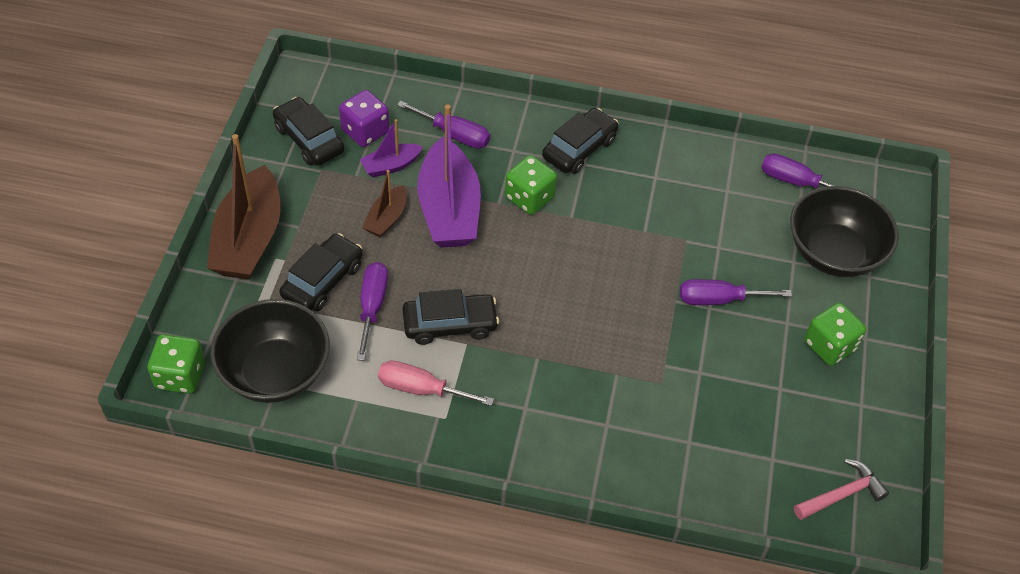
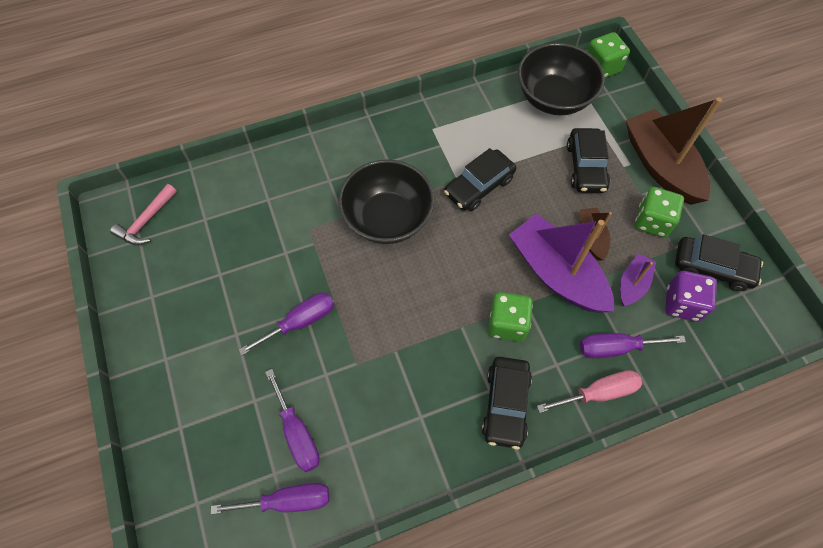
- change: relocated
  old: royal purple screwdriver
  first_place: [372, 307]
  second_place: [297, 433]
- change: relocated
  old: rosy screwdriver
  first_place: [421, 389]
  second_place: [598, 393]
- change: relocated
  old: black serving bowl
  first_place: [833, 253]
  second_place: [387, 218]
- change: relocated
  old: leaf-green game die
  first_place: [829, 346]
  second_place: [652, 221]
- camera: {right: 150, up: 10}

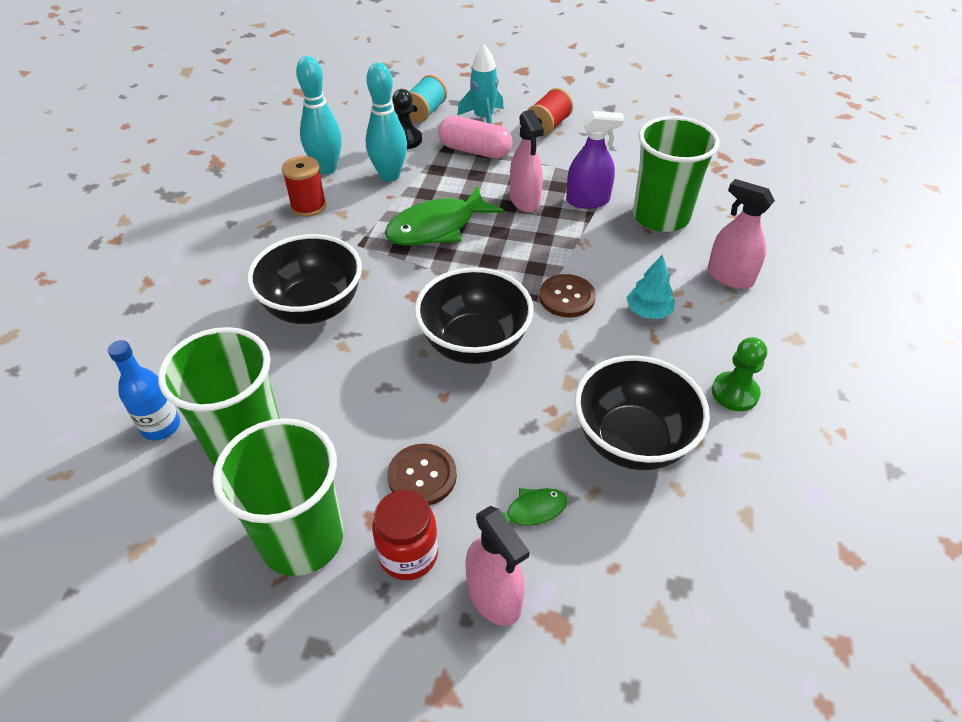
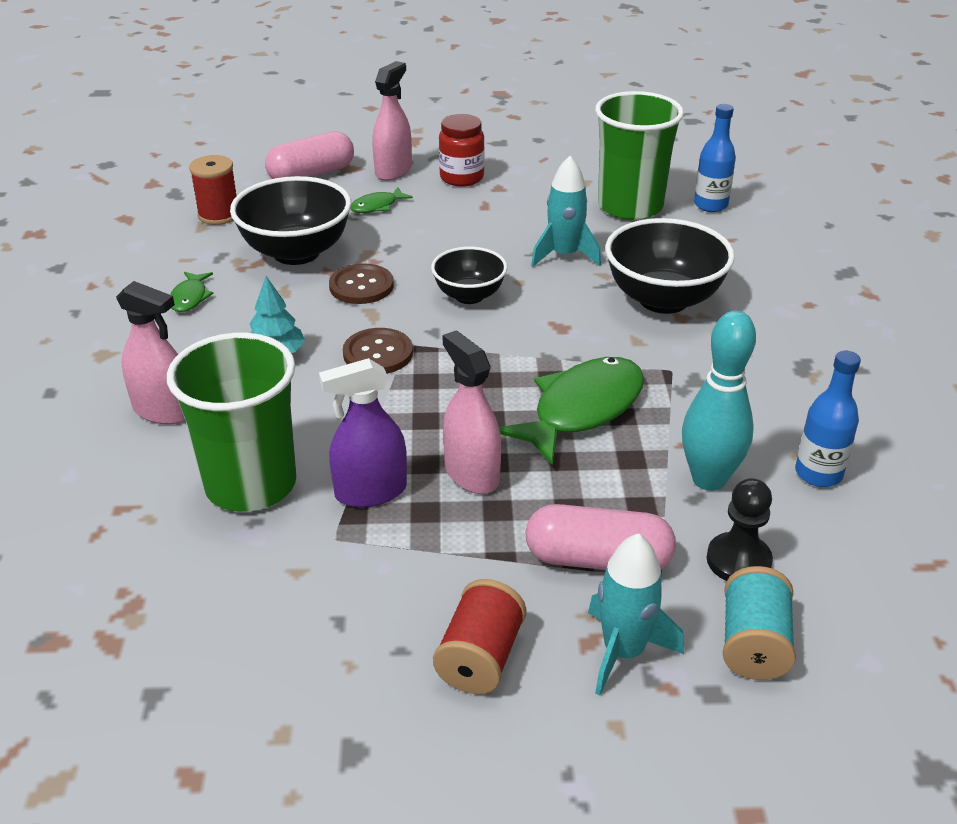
- change: missing
  old: leaf-green tumbler
  first_place: [302, 539]
- change: relocated
  old: crimson spool
  first_place: [308, 206]
  second_place: [219, 215]
- change: exchanged
  old: aqua skittle
  new: blue bottle
  first_place: [326, 169]
  second_place: [818, 474]
- change: relocated
  old: brown sewing button
  first_place: [422, 476]
  second_place: [361, 286]
- change: size
  old: black serving bowl
  first_place: [474, 344]
  second_place: [469, 296]
  factor: 0.61
- change: spun
  old: rosy spray cleaner
  first_place: [494, 596]
  second_place: [393, 171]
  degrees: 75
- change: exchanged
  old: leaf-green game pawn
  new: leaf-green fish
  first_place: [735, 393]
  second_place: [190, 298]
- change: appeared
  new: rosy pill
  second_place: [311, 174]
- change: appeared
  new: aqua toy rocket
  second_place: [564, 255]
- camera: {right: 165, up: -10}

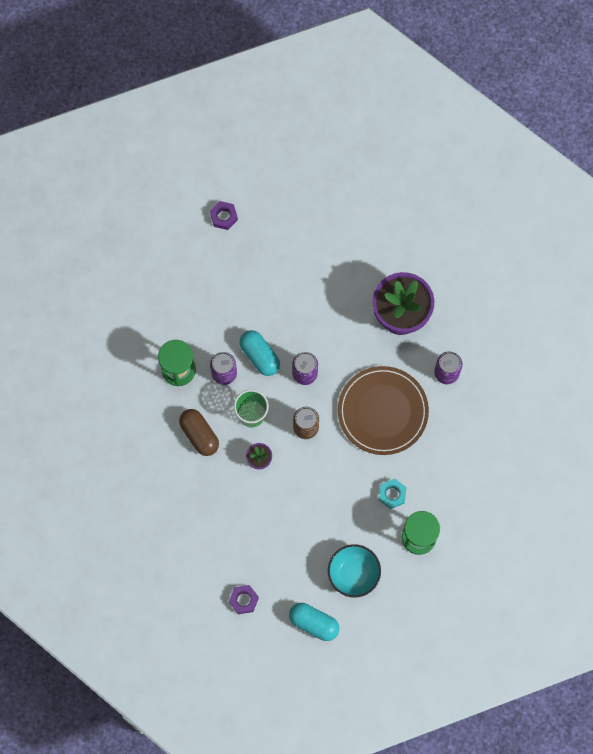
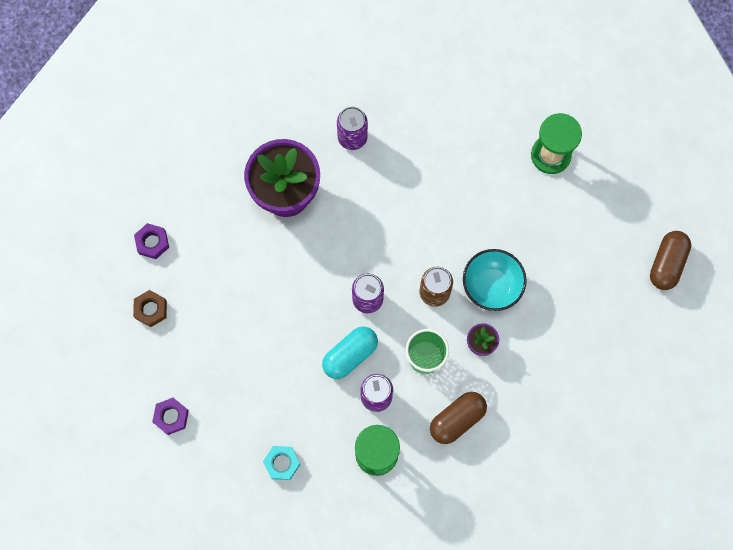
- change: relocated
  old: royal purple hexagon nut
  first_place: [244, 600]
  second_place: [152, 242]
- change: colour
  old: aqua pill
  new: brown pill
  first_place: [314, 623]
  second_place: [666, 264]
- change: relocated
  old: aqua serving bowl
  first_place: [353, 574]
  second_place: [491, 286]
- change: missing
  old: brown dinner plate
  first_place: [382, 411]
- change: relocated
  old: aqua hexagon nut
  first_place: [392, 494]
  second_place: [282, 463]
- change: appeared
  new: brown hexagon nut
  second_place: [151, 309]
- camera: {right: -95, up: 0}

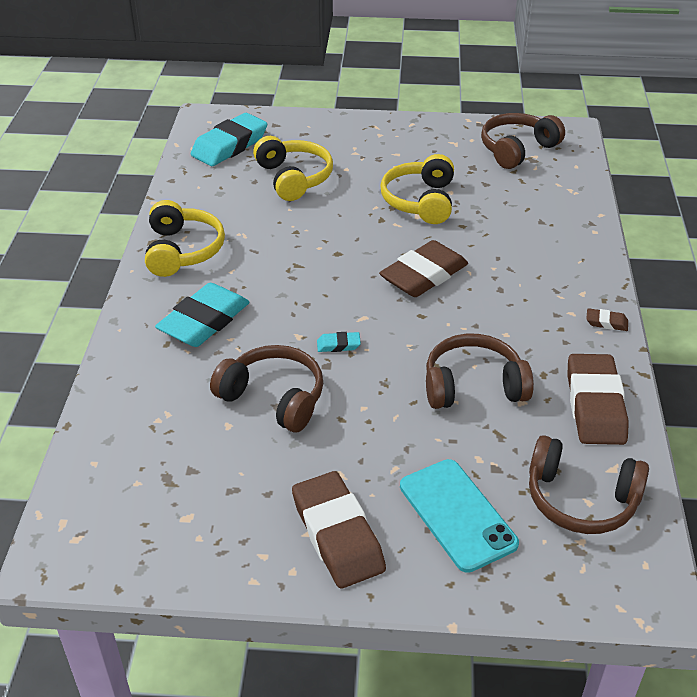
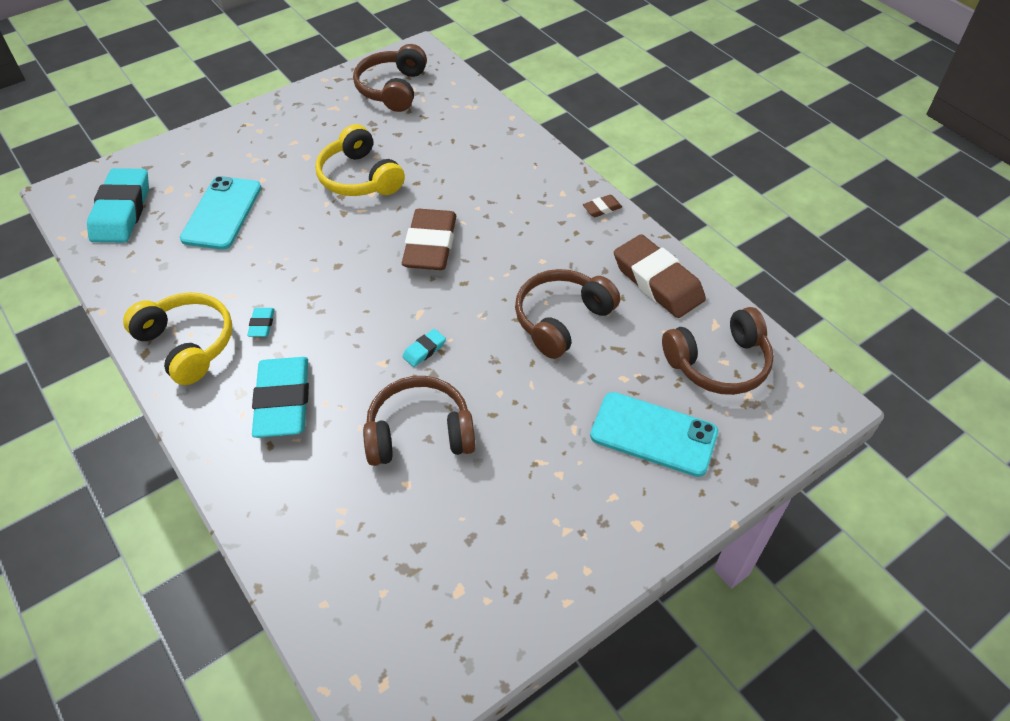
- change: exchanged
  old: golden headset
  new: aqua phone
  first_place: [294, 178]
  second_place: [222, 213]
- change: missing
  old: brown gum eraser
  first_place: [337, 535]
- change: appeared
  new: aqua gum eraser
  second_place: [262, 324]
- camera: {right: -40, up: 10}

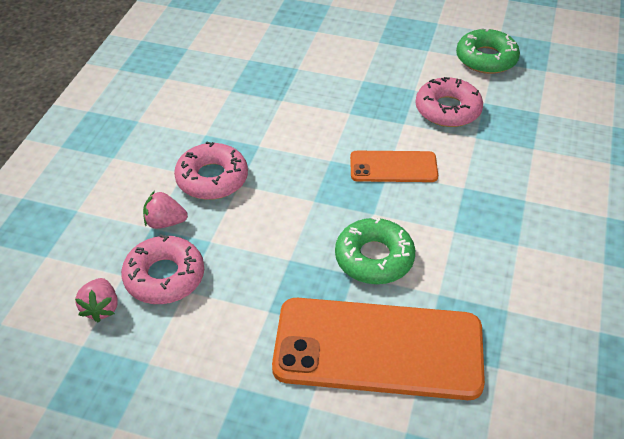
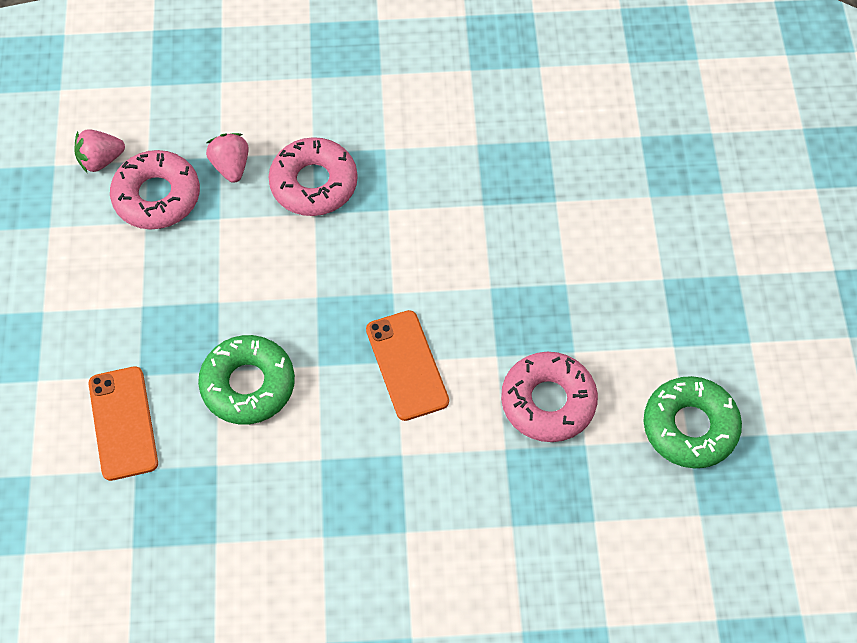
- change: size
  old: orange-coloured phone
  first_place: [378, 349]
  second_place: [123, 423]
  factor: 0.51
- camera: {right: 70, up: 15}

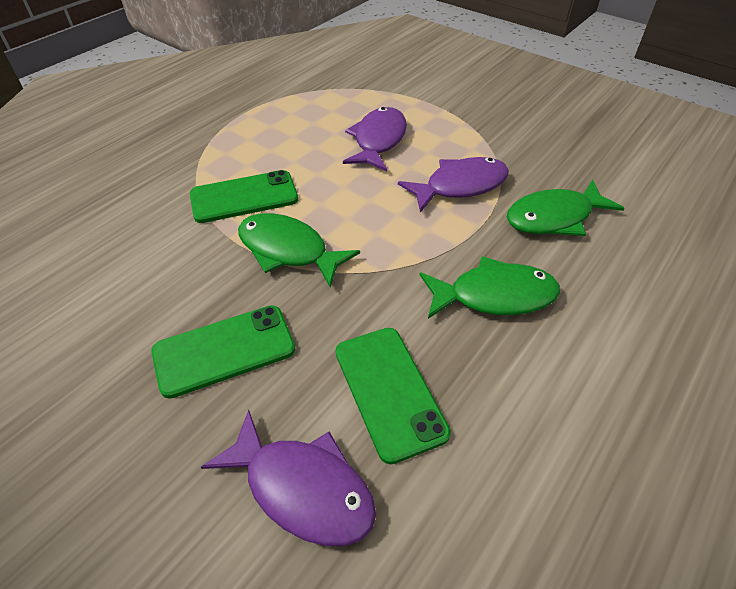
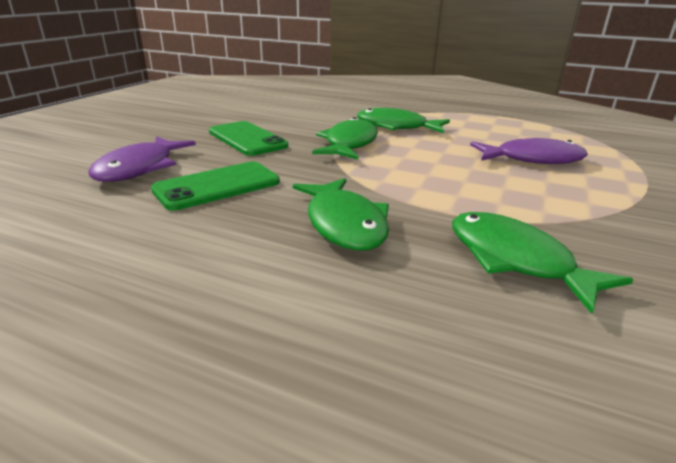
- change: exchanged
  old: leaf-green phone
  new: leaf-green fish
  first_place: [244, 197]
  second_place: [396, 127]
- change: missing
  old: royal purple fish
  first_place: [460, 186]
- camera: {right: 75, up: -20}

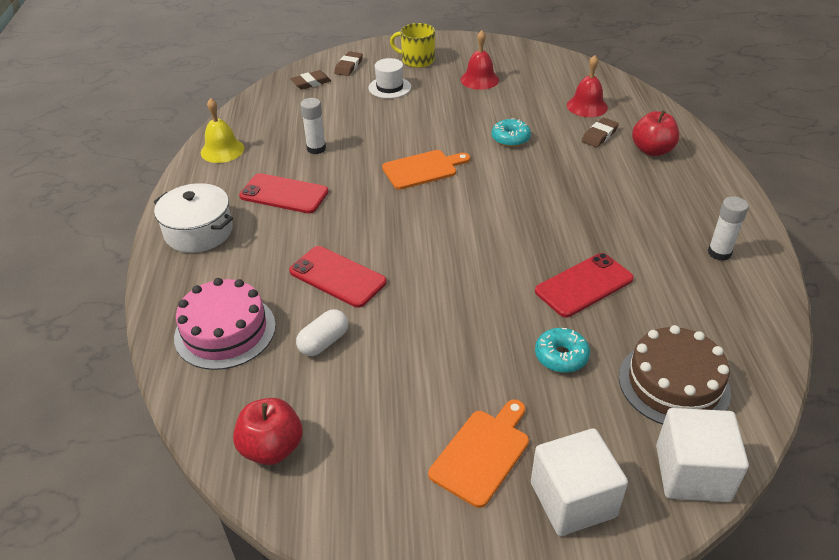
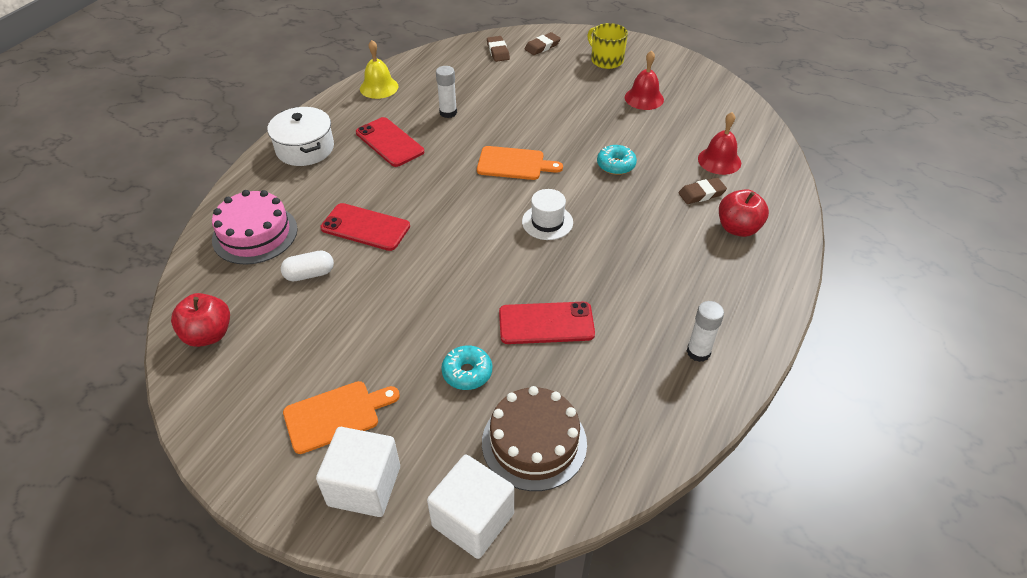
- change: spun
  old: crimson phone
  first_place: [337, 277]
  second_place: [365, 227]
  degrees: -45
- change: spun
  old: brown gum eraser
  first_place: [311, 83]
  second_place: [498, 51]
  degrees: 75
- change: relocated
  old: pure white hat
  first_place: [389, 87]
  second_place: [547, 222]
- camera: {right: 30, up: 5}

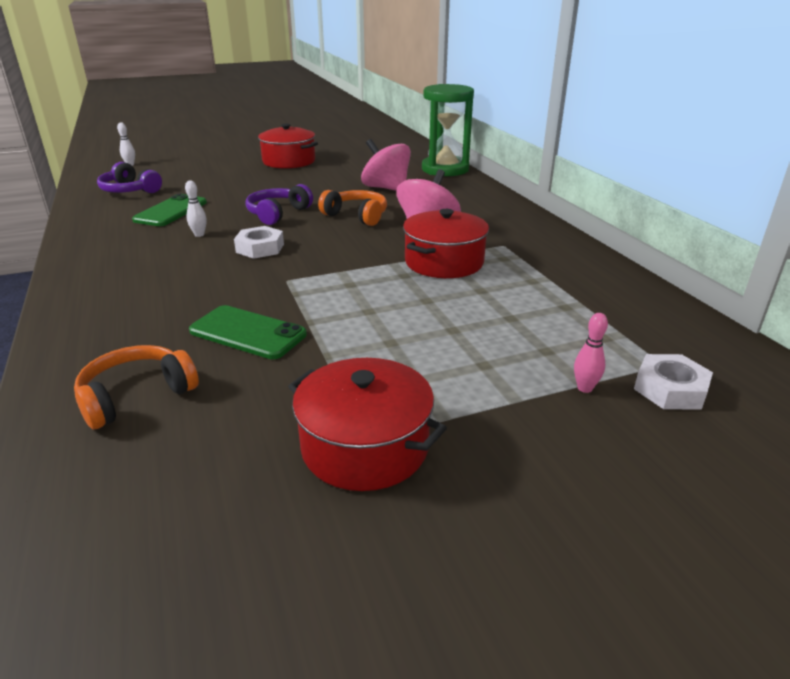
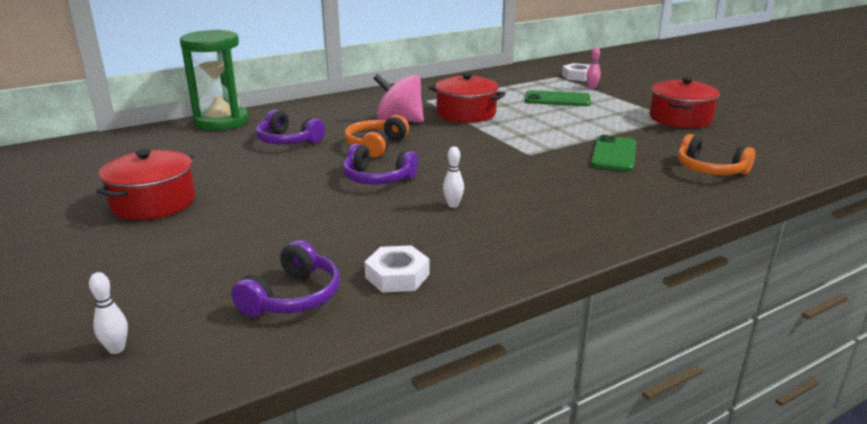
- change: relocated
  old: leaf-green phone
  first_place: [171, 211]
  second_place: [557, 99]
- change: relocated
  old: pure white hexagon nut
  first_place: [260, 248]
  second_place: [397, 276]
- change: exchanged
  old: rosy spinning top
  new: royal purple headset
  first_place: [386, 188]
  second_place: [288, 141]
- camera: {right: -100, up: -5}

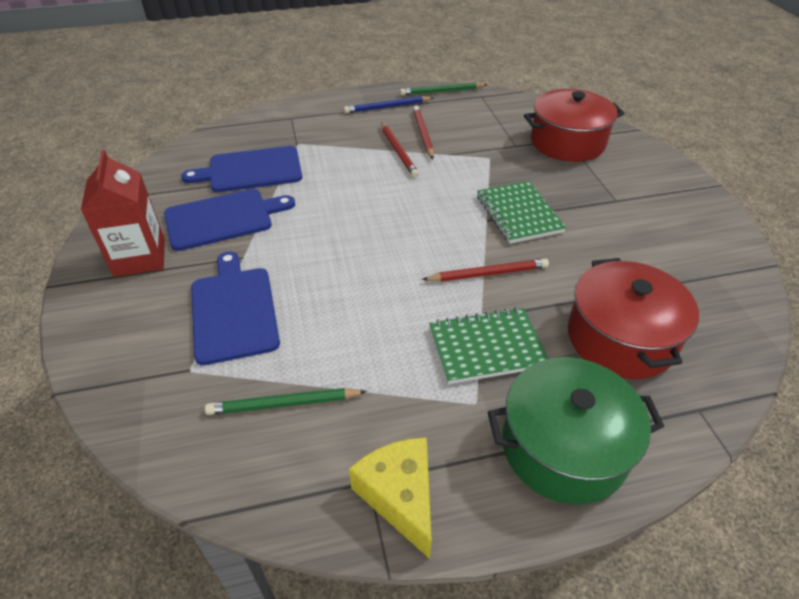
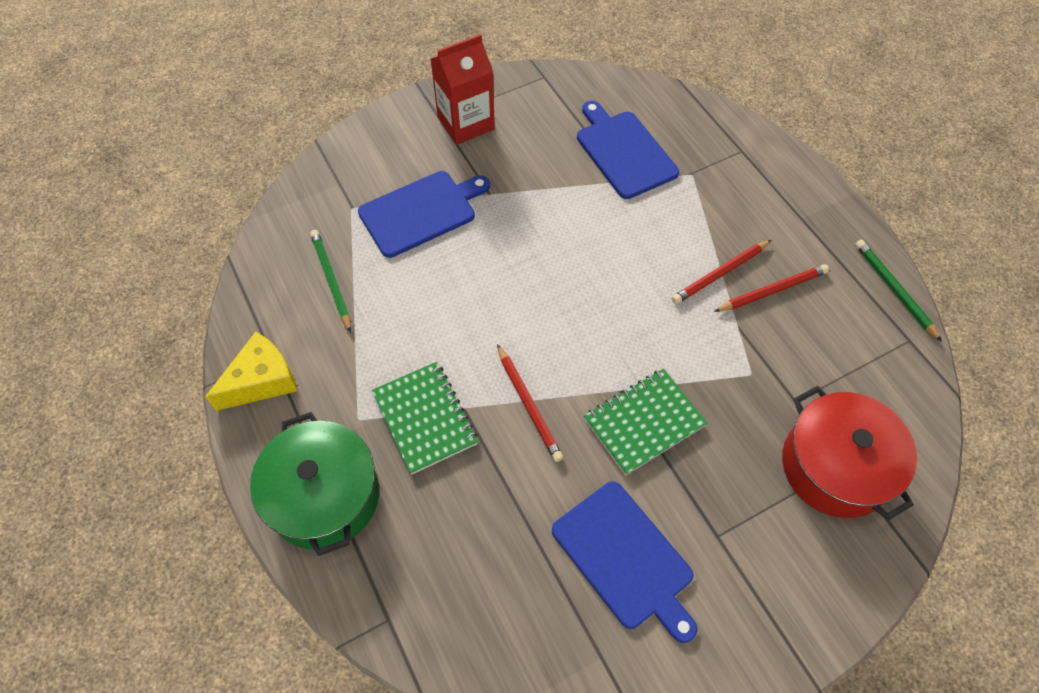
- change: relocated
  old: blue chopping board
  first_place: [223, 219]
  second_place: [625, 558]
- change: missing
  old: blue pencil
  first_place: [387, 107]
- change: missing
  old: crimson cooking pot
  first_place: [620, 338]
- camera: {right: 75, up: 15}

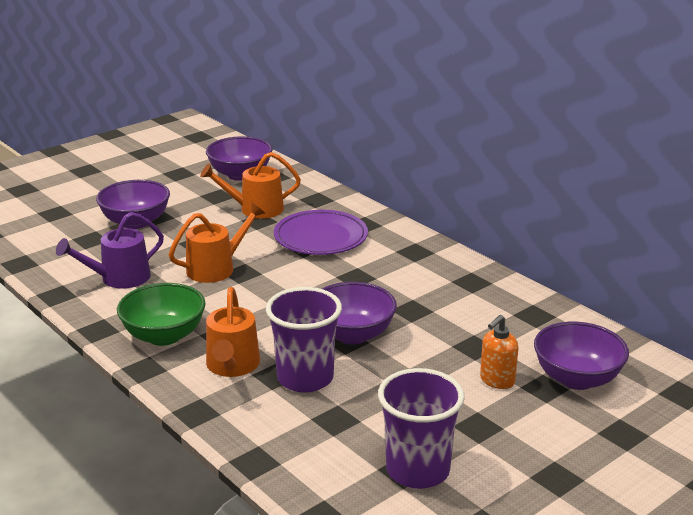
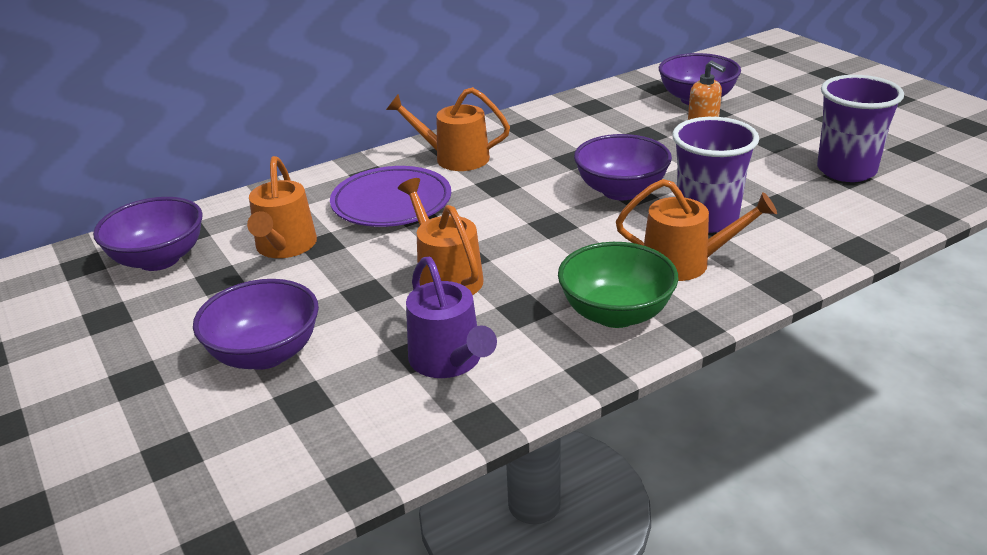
- change: appeared
  new: orange-coloured watering can
  second_place: [455, 158]
- camera: {right: -80, up: 5}

